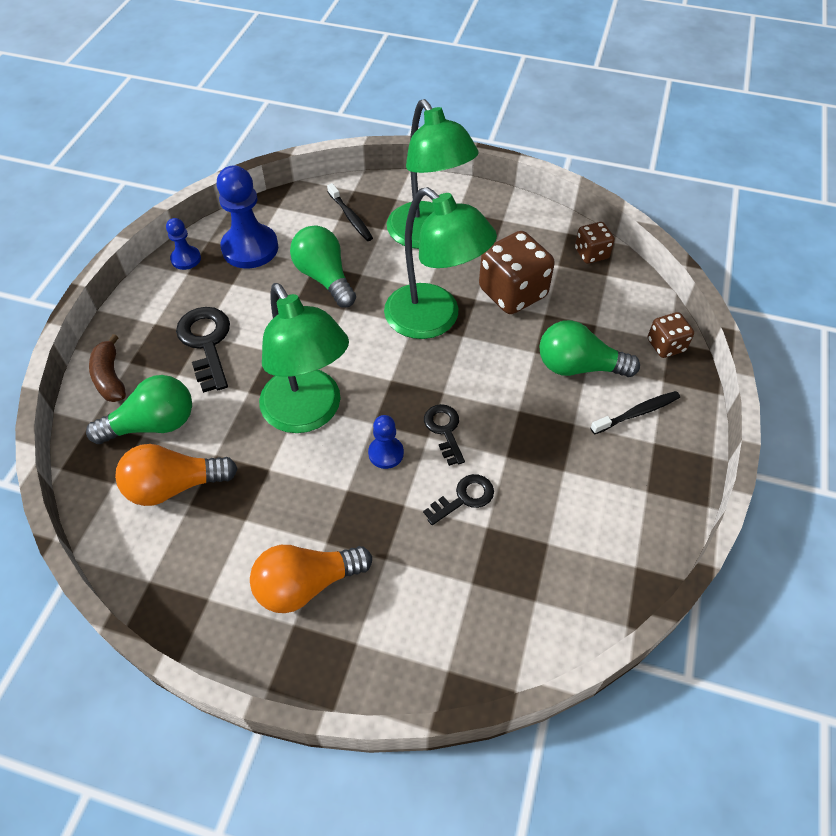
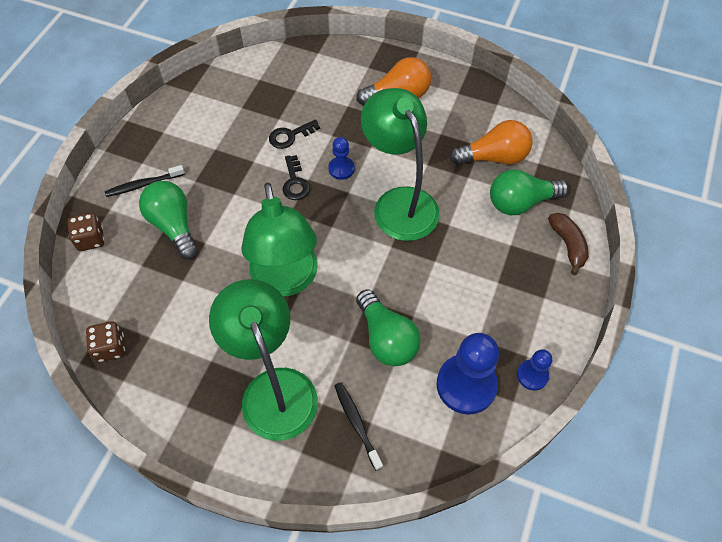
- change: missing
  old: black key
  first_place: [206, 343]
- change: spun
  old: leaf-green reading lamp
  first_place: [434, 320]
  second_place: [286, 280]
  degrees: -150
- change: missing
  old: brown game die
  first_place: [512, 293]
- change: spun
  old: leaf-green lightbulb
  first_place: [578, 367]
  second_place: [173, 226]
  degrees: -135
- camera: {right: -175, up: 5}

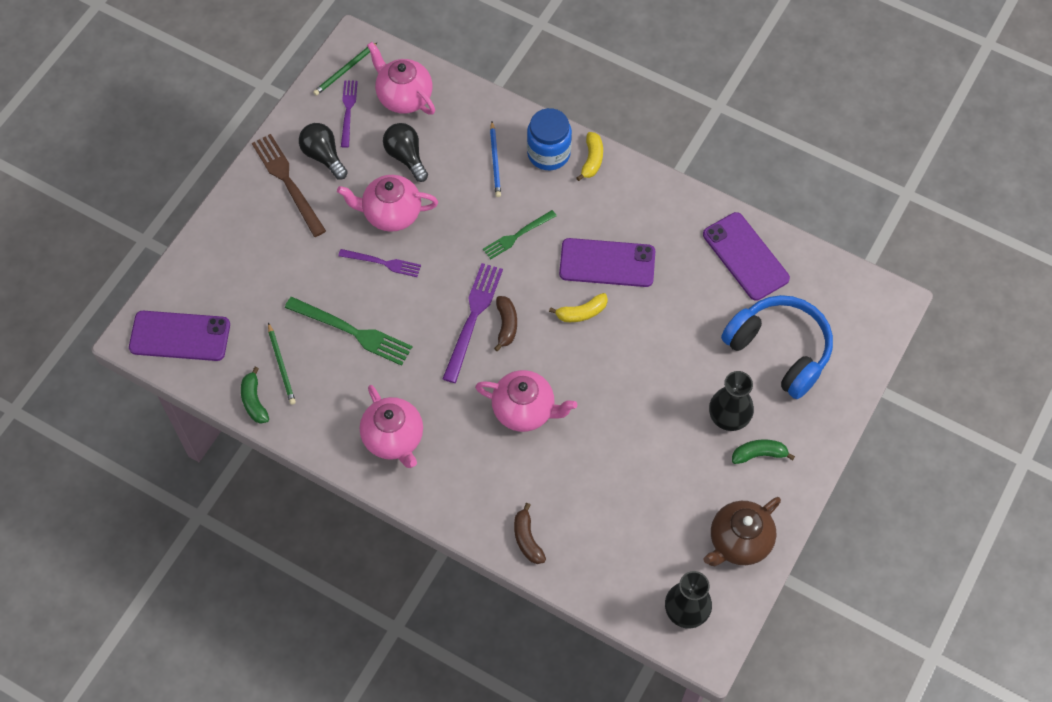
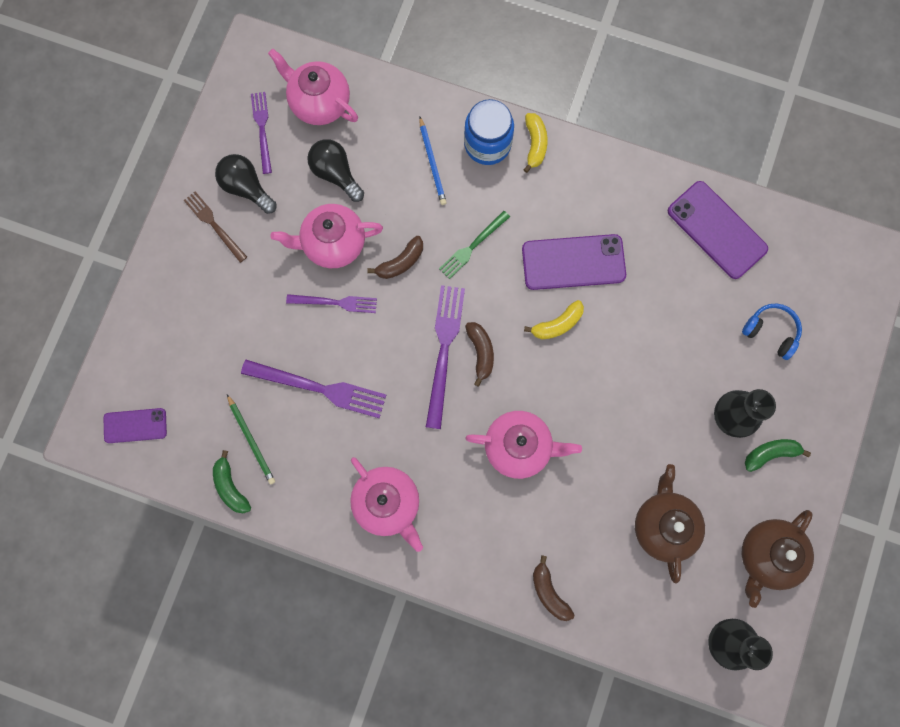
- change: size
  old: royal purple phone
  first_place: [180, 336]
  second_place: [135, 425]
  factor: 0.59
- change: size
  old: brown table fork
  first_place: [288, 182]
  second_place: [214, 225]
  factor: 0.63
- change: colour
  old: leaf-green table fork
  new: royal purple table fork
  first_place: [352, 332]
  second_place: [319, 388]
- change: missing
  old: leaf-green pencil
  first_place: [345, 70]
- change: size
  old: blue headset
  first_place: [779, 350]
  second_place: [771, 332]
  factor: 0.5
- change: appeared
  new: brown toy banana
  second_place: [401, 262]
- change: appeared
  new: brown teapot
  second_place: [663, 525]
- camera: {right: -10, up: 15}

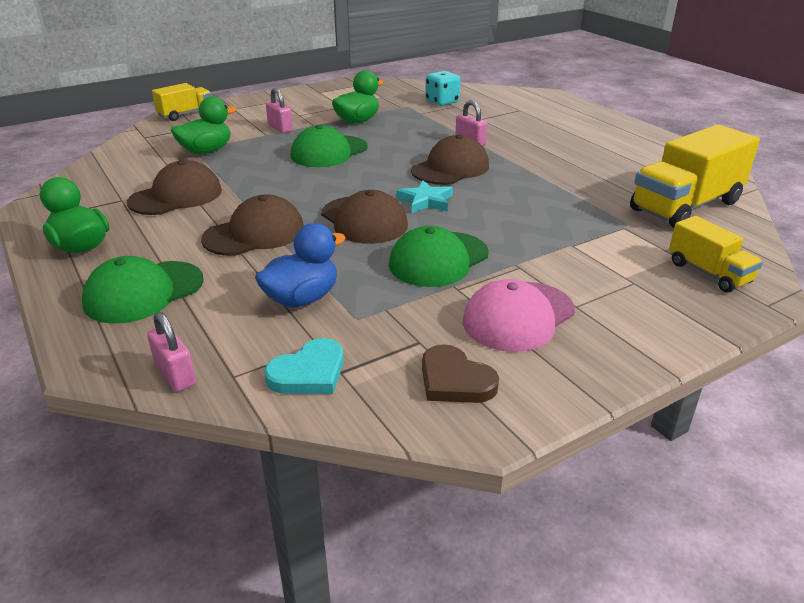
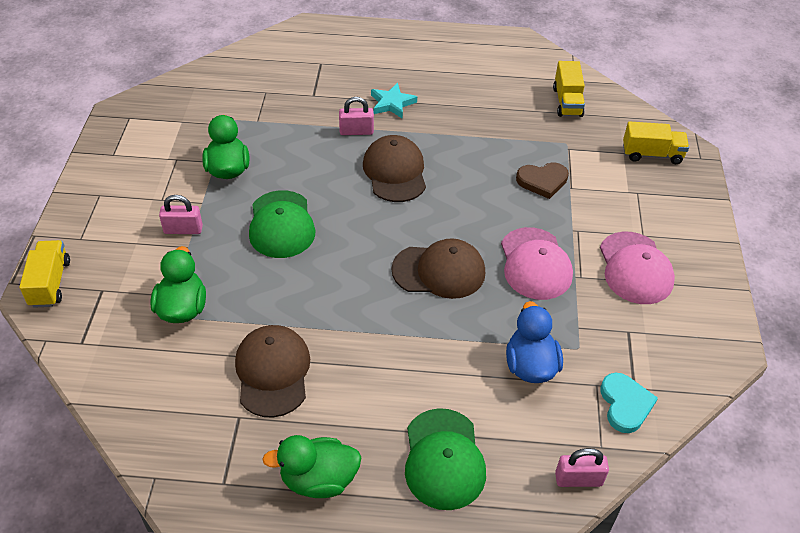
- change: missing
  old: brown baseball cap
  first_place: [254, 234]
- change: colour
  old: leaf-green baseball cap
  new: rosy baseball cap
  first_place: [438, 259]
  second_place: [535, 264]
- change: relocated
  old: aqua star shape
  first_place: [426, 201]
  second_place: [392, 103]
- change: relocated
  old: brown heart shape
  first_place: [455, 380]
  second_place: [542, 181]
- change: missing
  old: aqua game die
  first_place: [442, 102]
- change: size
  old: golden truck
  first_place: [685, 206]
  second_place: [567, 102]
  factor: 0.56
- camera: {right: -55, up: 15}

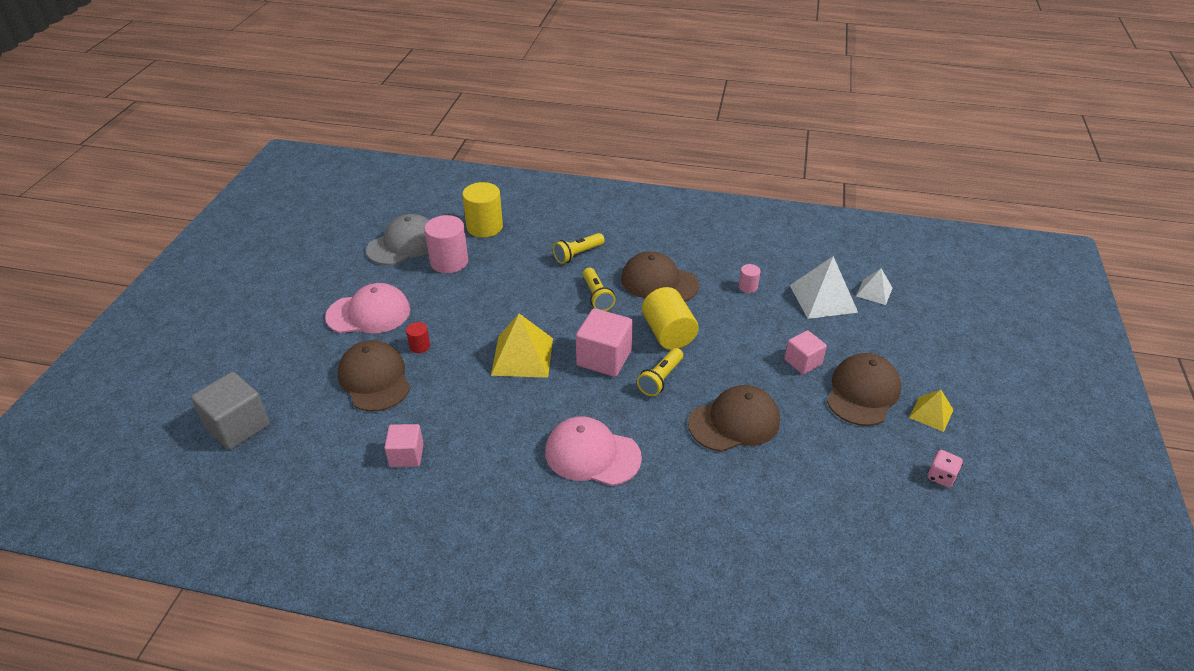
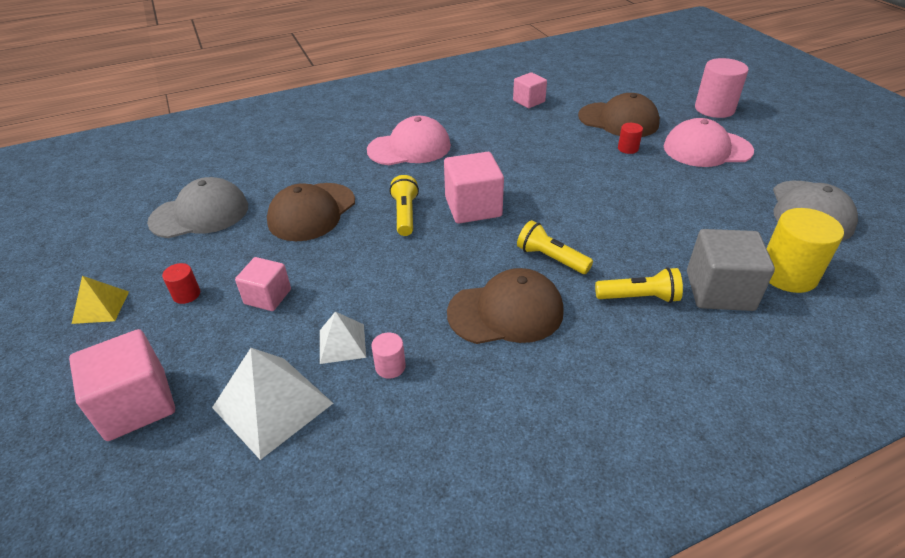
- change: relocated
  old: grey solid cube
  first_place: [237, 426]
  second_place: [719, 291]
- change: spun
  old: rosy baseball cap
  first_place: [369, 313]
  second_place: [707, 149]
  degrees: 45
- change: relocated
  old: rosy cylinder shape
  first_place: [449, 262]
  second_place: [714, 109]
- change: missing
  old: golden pyramid shape
  first_place: [522, 356]
- change: spun
  old: golden torch
  first_place: [578, 254]
  second_place: [639, 297]
  degrees: 75
- change: missing
  old: golden cylinder shape
  first_place: [668, 333]
- change: exchanged
  old: brown baseball cap
  new: crimson cylinder shape
  first_place: [863, 392]
  second_place: [186, 294]
- change: relocated
  old: pure white pyramid shape
  first_place: [874, 292]
  second_place: [342, 343]
- change: missing
  old: rosy game die
  first_place: [941, 476]
- change: appeared
  new: rosy solid cube
  second_place: [136, 404]
- change: appeared
  new: grey baseball cap
  second_place: [200, 214]
- camera: {right: 145, up: 0}

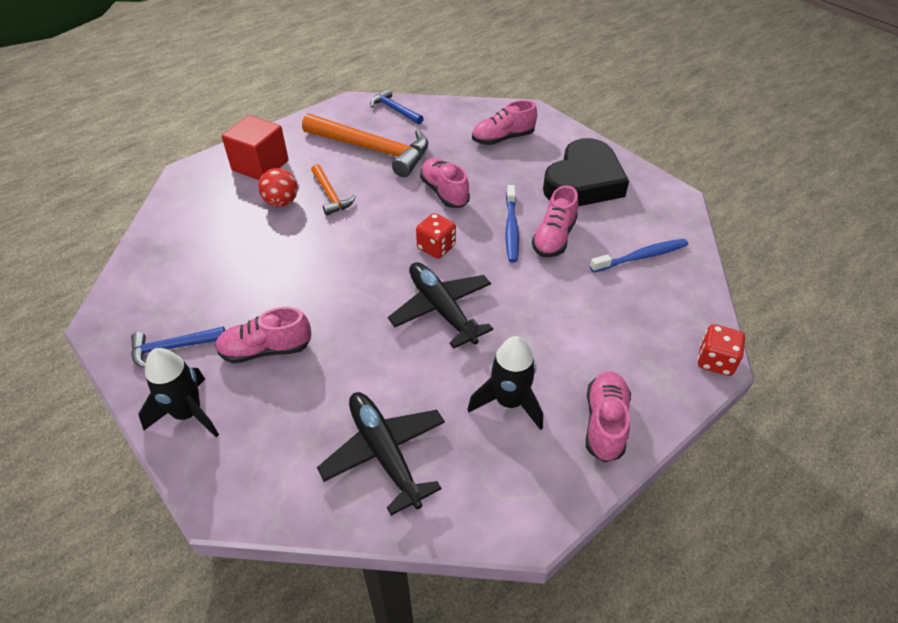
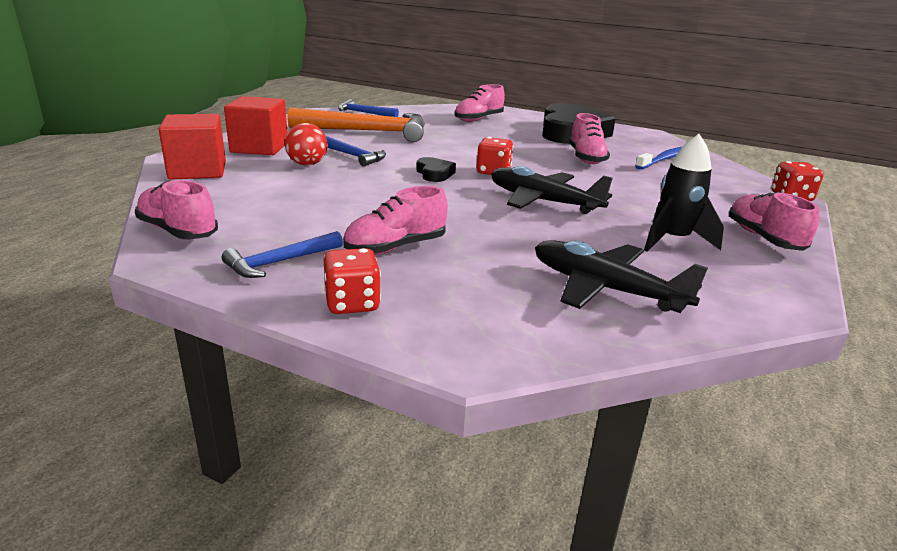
- change: exchanged
  old: black toy rocket
  new: crimson game die
  first_place: [188, 413]
  second_place: [352, 303]
- change: colour
  old: orange-coloured claw hammer
  new: blue claw hammer
  first_place: [330, 195]
  second_place: [355, 156]
- change: relocated
  old: rosy shoe
  first_place: [444, 192]
  second_place: [178, 231]
- change: missing
  old: blue toothbrush
  first_place: [511, 229]
- change: appeared
  new: crimson solid cube
  second_place: [197, 170]
- change: appeared
  new: black heart shape
  second_place: [434, 173]
- camera: {right: -25, up: -20}

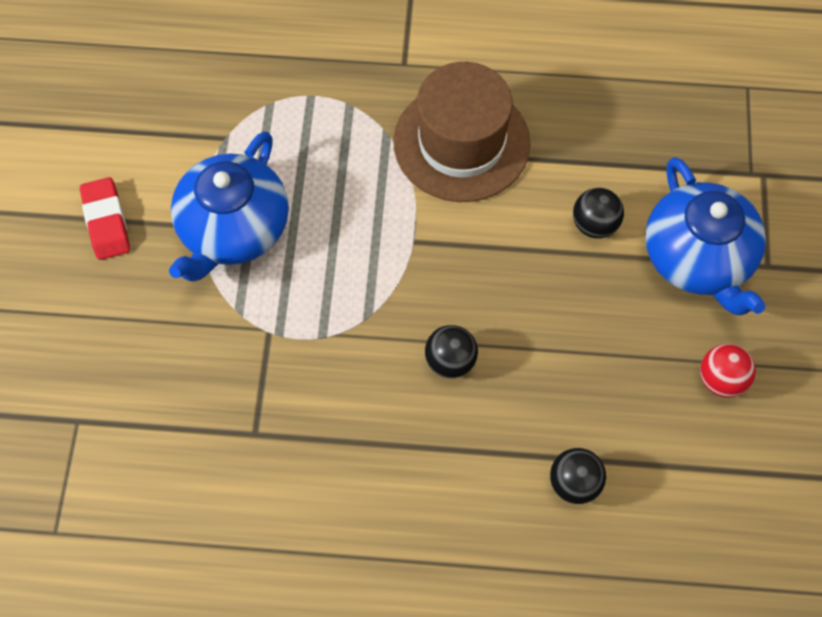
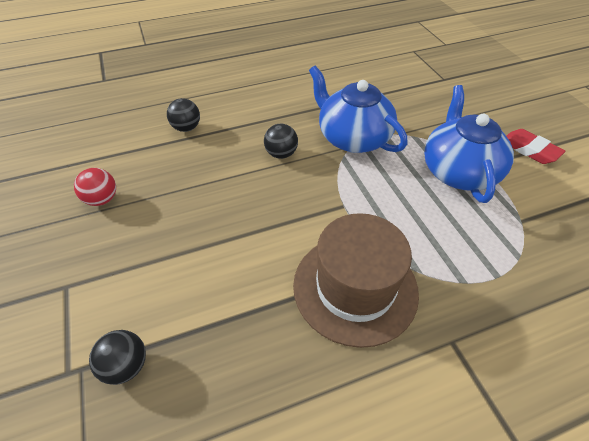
- change: relocated
  old: black sphere
  first_place: [594, 224]
  second_place: [126, 365]
- change: relocated
  old: blue teapot
  first_place: [698, 258]
  second_place: [352, 138]
- camera: {right: 155, up: -15}

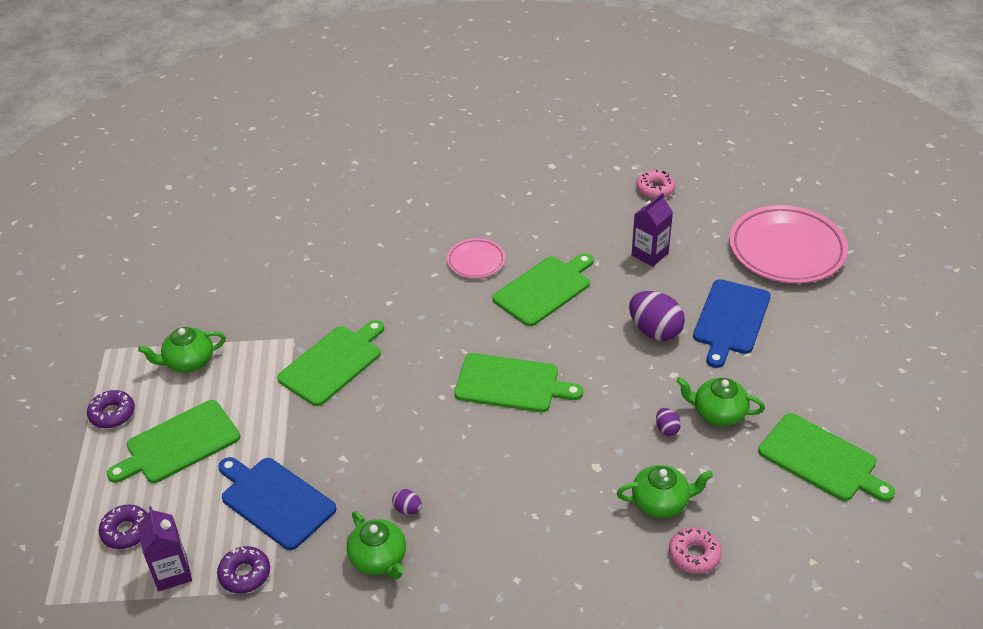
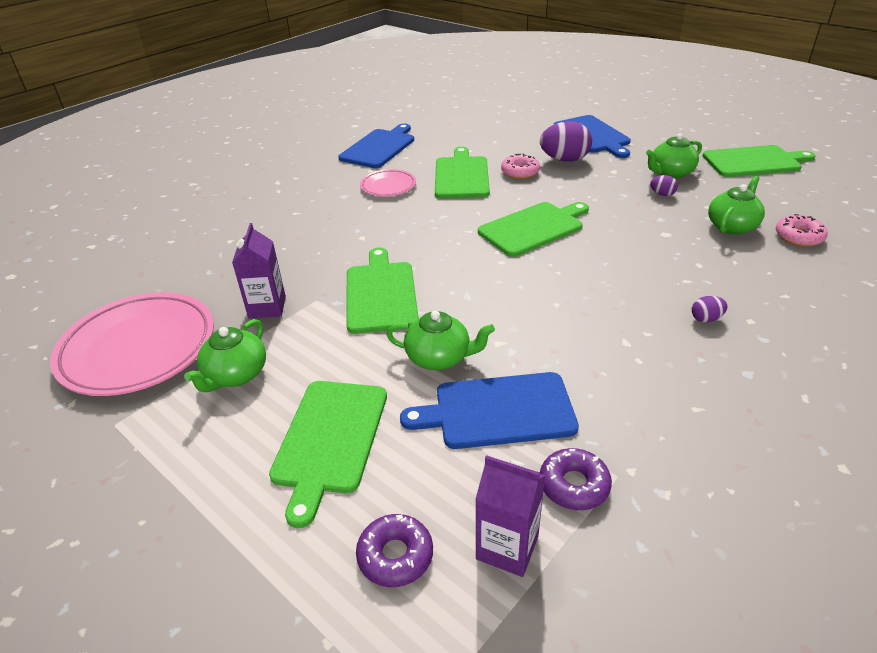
- change: missing
  old: royal purple donut
  first_place: [112, 414]
- change: relocated
  old: leaf-green teapot
  first_place: [379, 559]
  second_place: [439, 358]
- change: relocated
  old: royal purple egg
  first_place: [408, 509]
  second_place: [706, 319]
- change: relocated
  old: royal purple milk carton
  first_place: [650, 254]
  second_place: [267, 307]
- change: relocated
  old: rosy donut
  first_place: [655, 189]
  second_place: [520, 172]
- change: relocated
  old: rosy dinner plate
  first_place: [786, 250]
  second_place: [138, 349]
- change: appeared
  new: blue chopping board
  second_place: [379, 147]
- camera: {right: -45, up: -5}

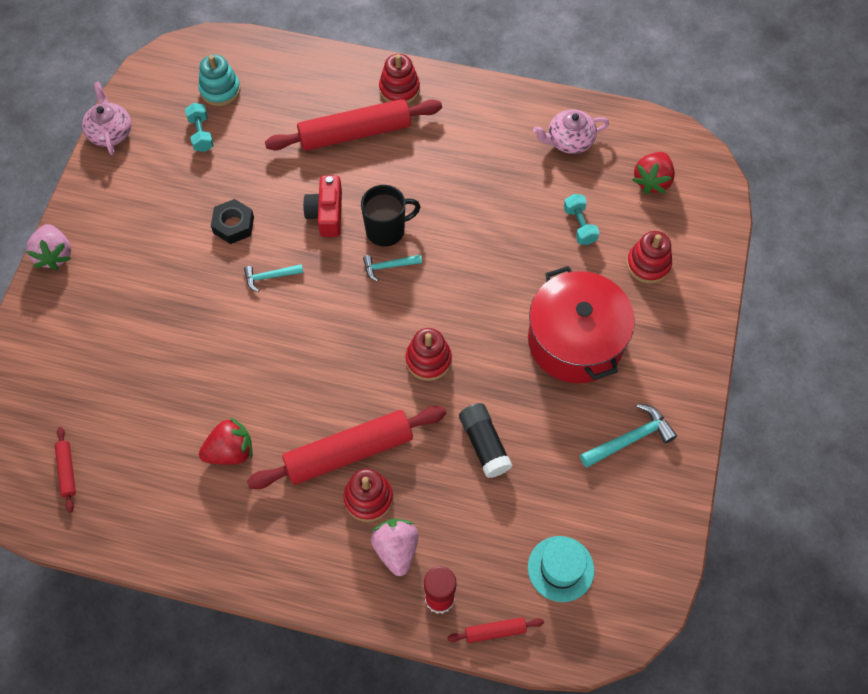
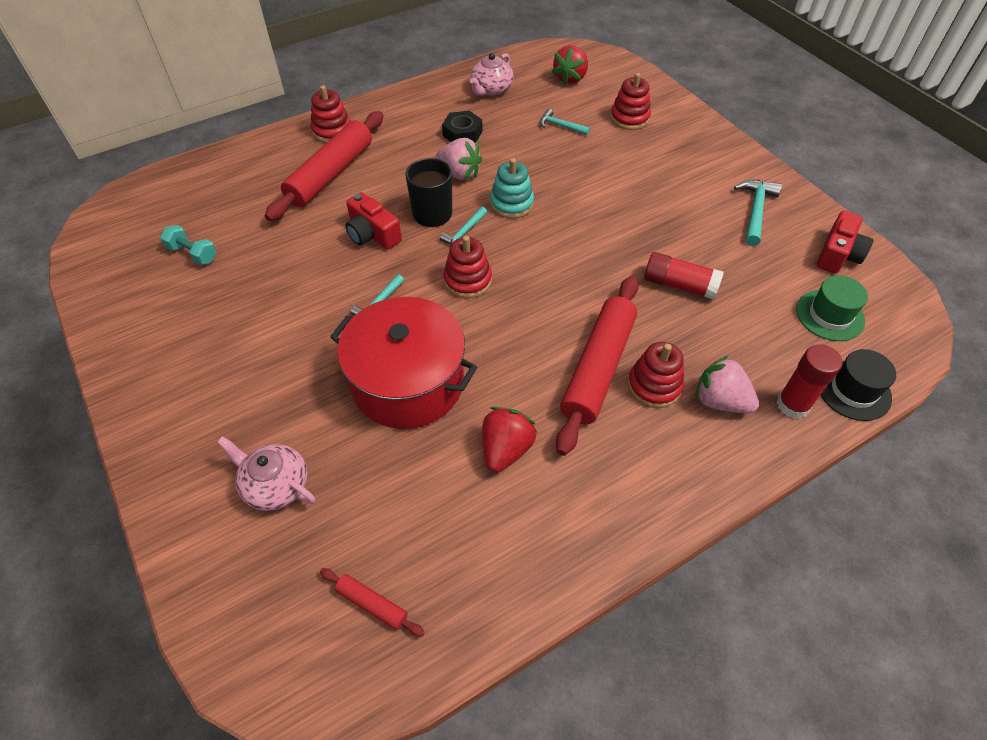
- change: relocated
  old: rosy toy strawberry
  first_place: [54, 255]
  second_place: [459, 173]
- change: relocated
  old: rosy teapot
  first_place: [110, 132]
  second_place: [275, 485]
- change: relocated
  old: aqua stacking rings
  first_place: [220, 90]
  second_place: [511, 204]
- change: relocated
  old: black hexagon nut
  first_place: [233, 225]
  second_place: [462, 133]
- change: relocated
  old: crimson stacking rings
  first_place: [428, 360]
  second_place: [467, 280]
- change: exchanged
  old: crimson rolling pin
  new: black hat
  first_place: [495, 631]
  second_place: [853, 390]
- change: colour
  old: black glue
  new: crimson glue
  first_place: [484, 444]
  second_place: [679, 285]
- change: relocated
  old: crimson cooking pot
  first_place: [575, 341]
  second_place: [408, 382]
- change: colour
  old: aqua hat
  new: leaf-green hat
  first_place: [560, 568]
  second_place: [829, 315]
- change: exchanged
  old: aqua dumbbell
  new: aqua claw hammer
  first_place: [579, 225]
  second_place: [560, 126]
- change: spun
  old: crimson toy strawberry
  first_place: [652, 181]
  second_place: [570, 78]
  degrees: 45
- change: appeared
  new: crimson photo camera
  second_place: [838, 254]
- camera: {right: -45, up: -10}

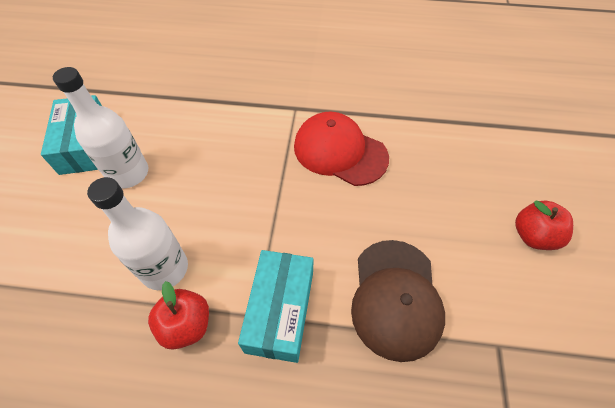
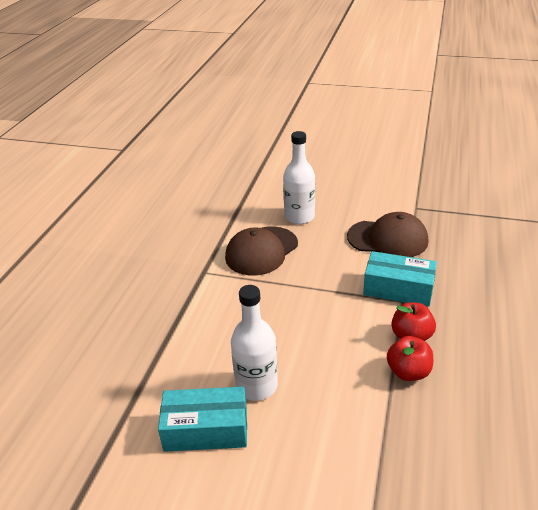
- change: relocated
  old: pure white bottle
  first_place: [165, 268]
  second_place: [299, 217]
- change: colour
  old: crimson baseball cap
  new: brown baseball cap
  first_place: [340, 151]
  second_place: [261, 251]
- change: relocated
  old: crimson toy apple
  first_place: [533, 236]
  second_place: [408, 372]
- camera: {right: -80, up: -20}

